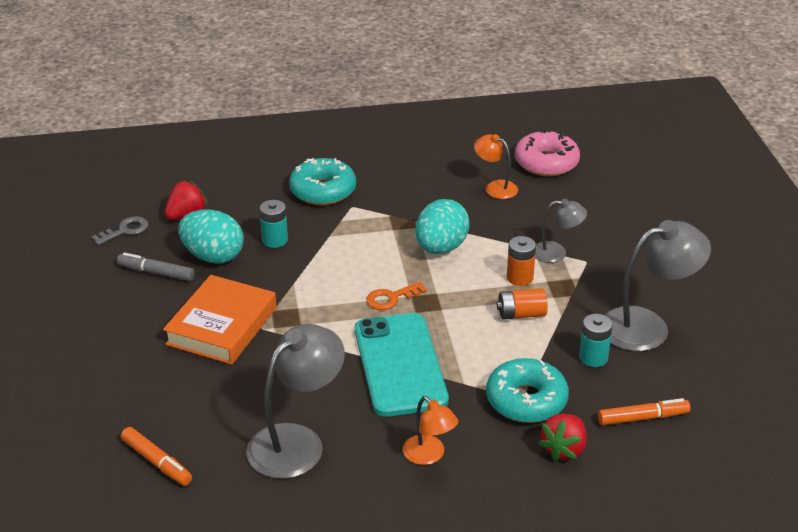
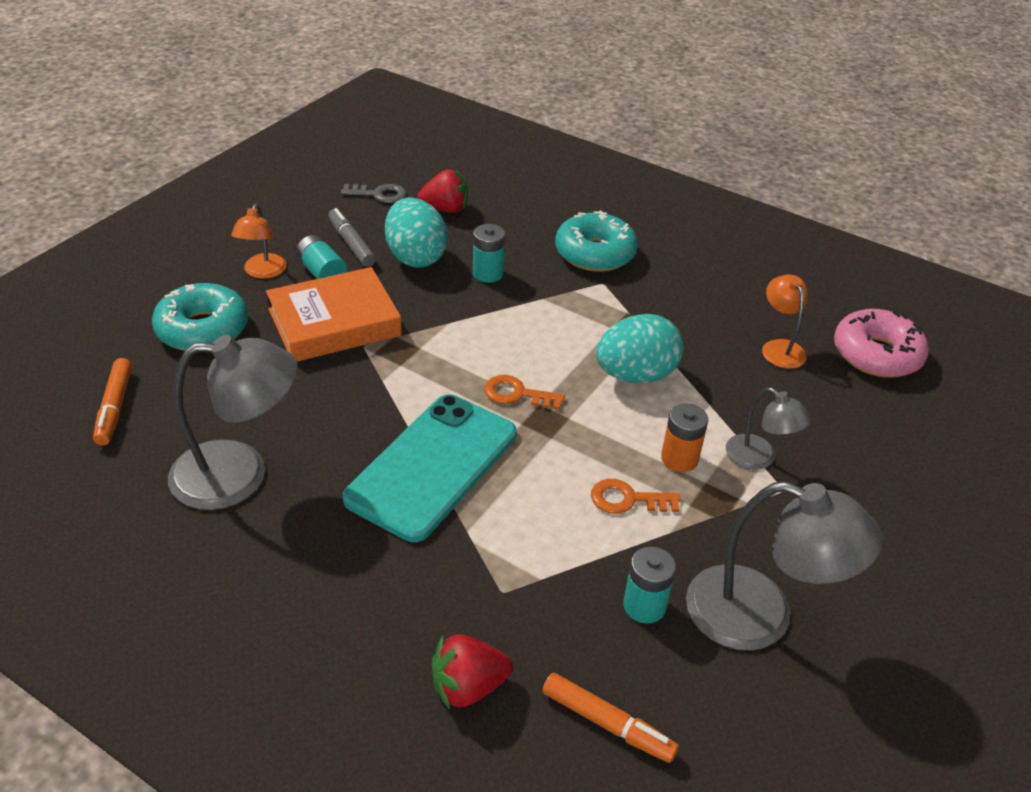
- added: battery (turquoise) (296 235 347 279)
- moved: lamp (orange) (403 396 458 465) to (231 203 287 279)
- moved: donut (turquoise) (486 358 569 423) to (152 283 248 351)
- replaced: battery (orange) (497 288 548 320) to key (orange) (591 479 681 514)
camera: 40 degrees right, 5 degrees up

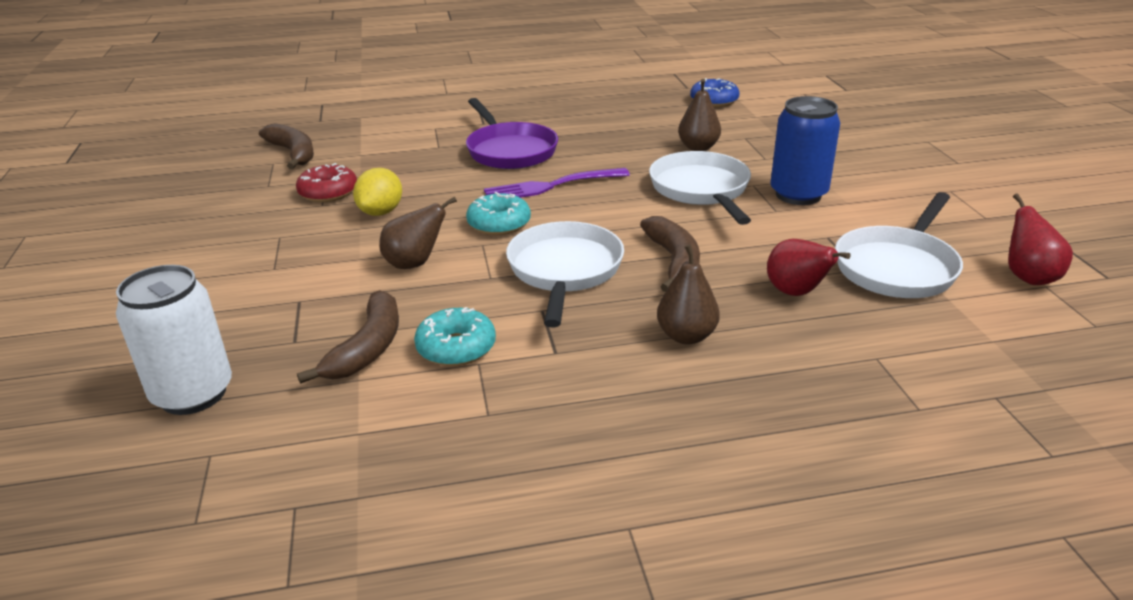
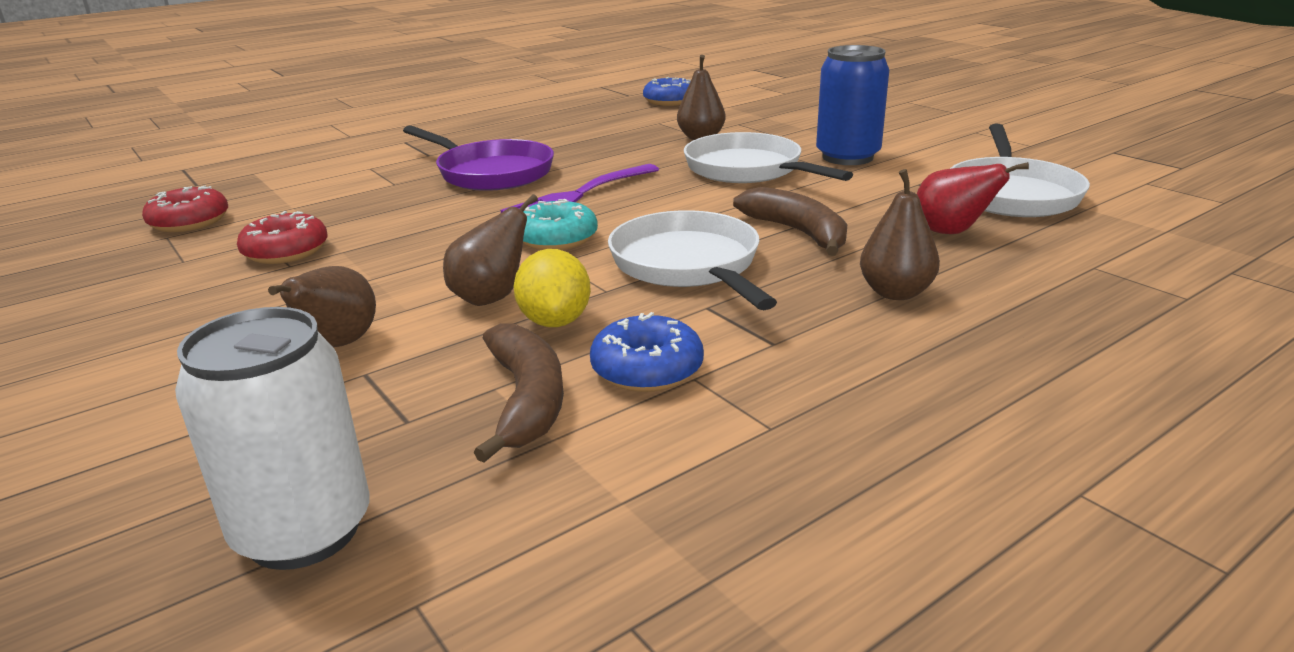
- removed: pear (red) (1008 193 1073 285)
- added: pear (brown) (268 266 376 347)
- moved: lemon (yellow) (353 168 402 216) to (514 249 591 327)
- replaced: banana (brown) (259 123 314 169) to donut (red) (142 186 228 232)
- recoloured: donut (turquoise) (414 307 496 366) to donut (blue) (590 312 704 392)
camera: 25 degrees left, 5 degrees down

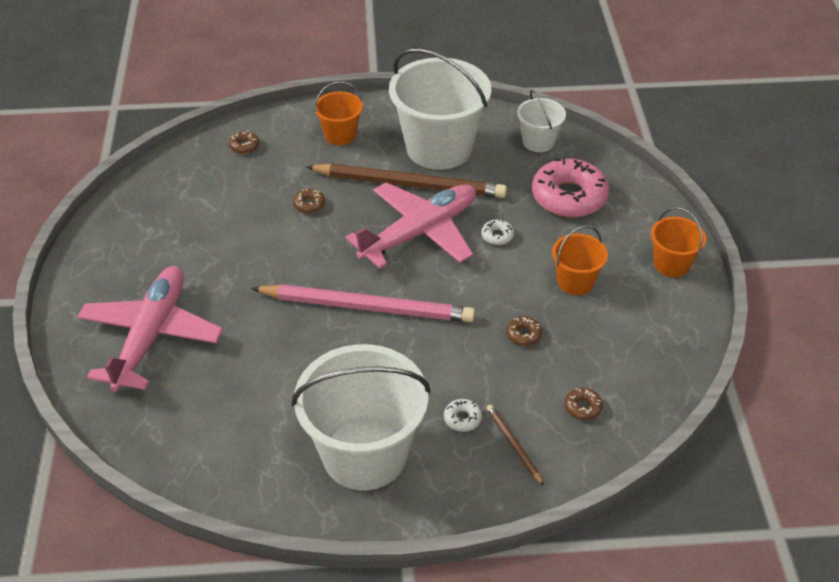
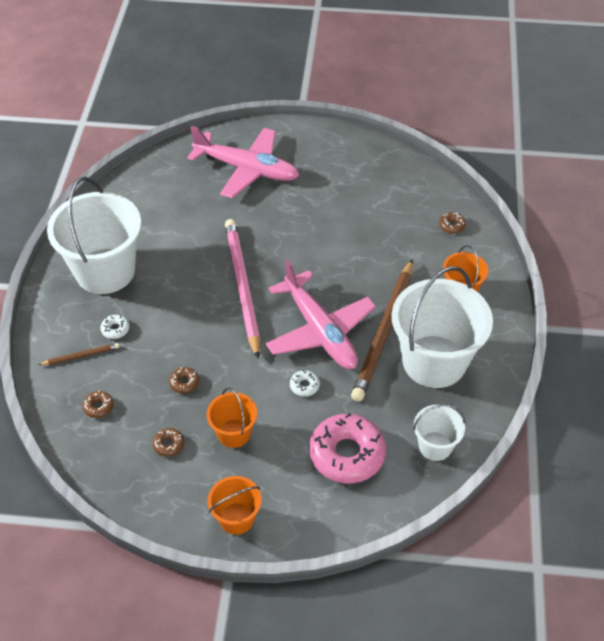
- moved: donut (brown) (293 189 325 213) to (153 428 184 457)
- turned: pencil (pink) (251 284 475 322) = (225 219 260 358) 150 degrees clockwise
camera: 100 degrees right, 5 degrees up

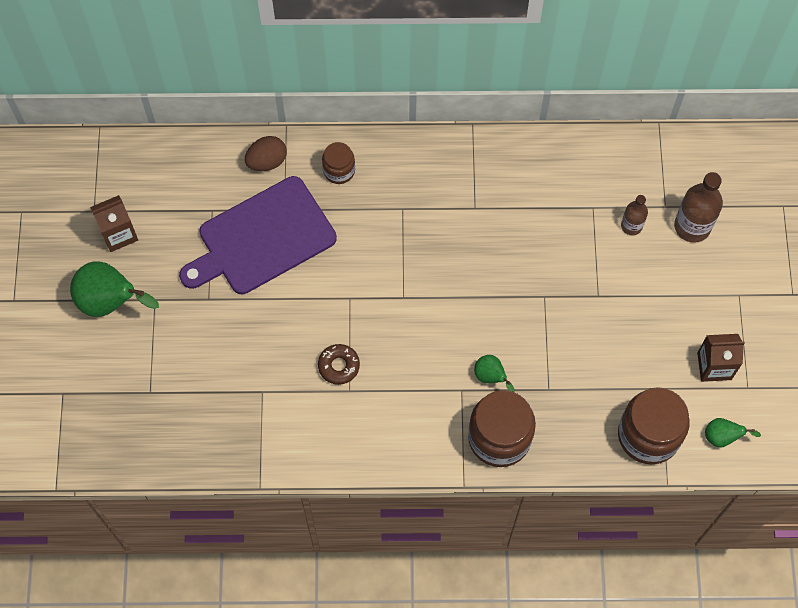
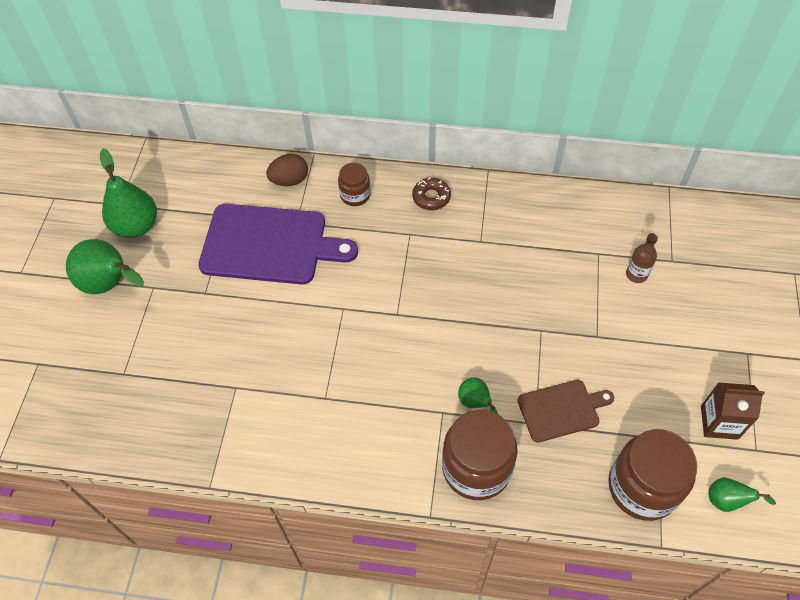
- removed: bottle (brown) (674 172 723 243)
- added: cutting board (brown) (517 380 614 443)
- moved: donut (brown) (318 344 360 385) to (412 178 451 210)
- replaced: carton (brown) (90 195 138 252) to pear (green) (100 149 157 238)
- turned: cutting board (purple) (179 176 337 294) = (198 204 358 285) 150 degrees counterclockwise
camera: 10 degrees right, 10 degrees down

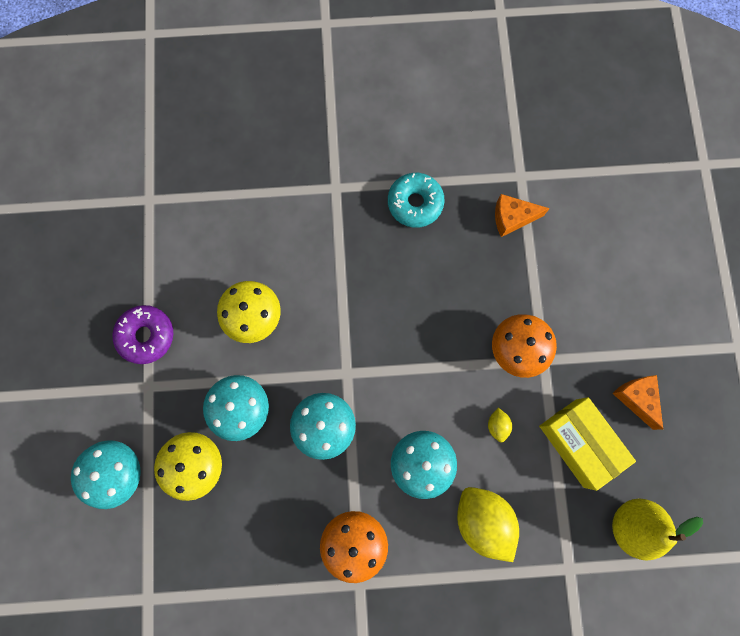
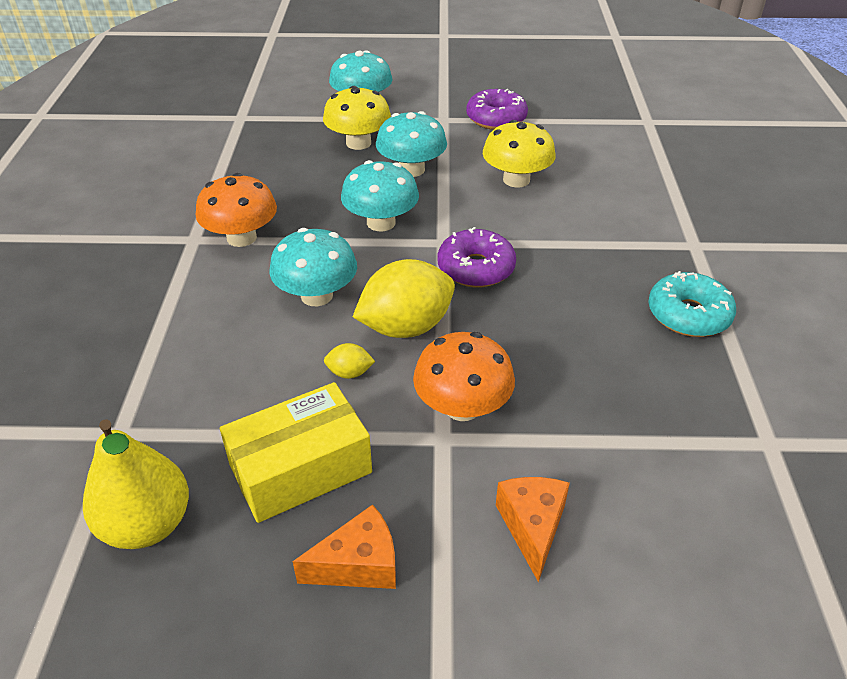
- added: donut (purple) (437 227 516 288)
- moved: lemon (yellow) (457 487 519 562) to (353 259 455 338)
- moved: cheese (orange) (495 194 550 237) to (496 477 570 582)
camera: 95 degrees right, 35 degrees down

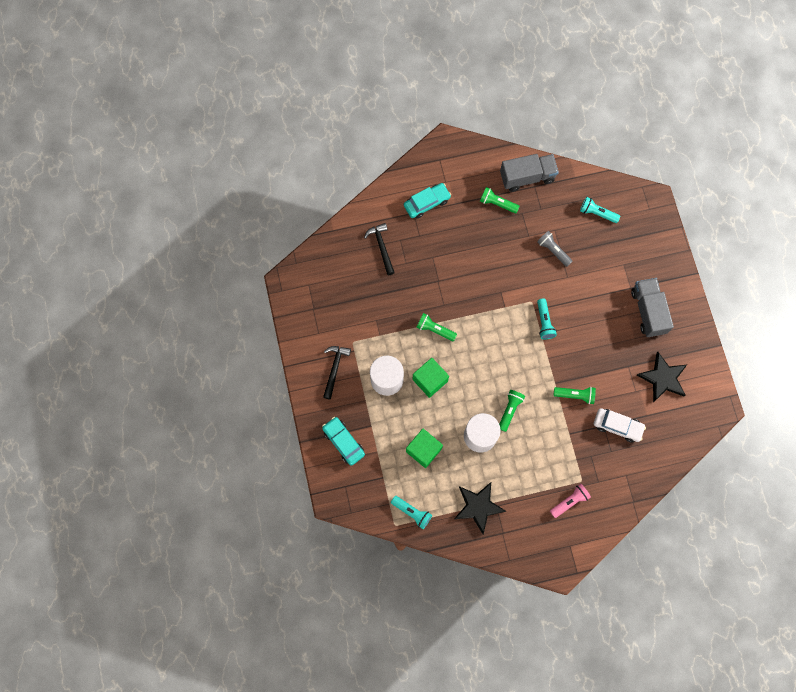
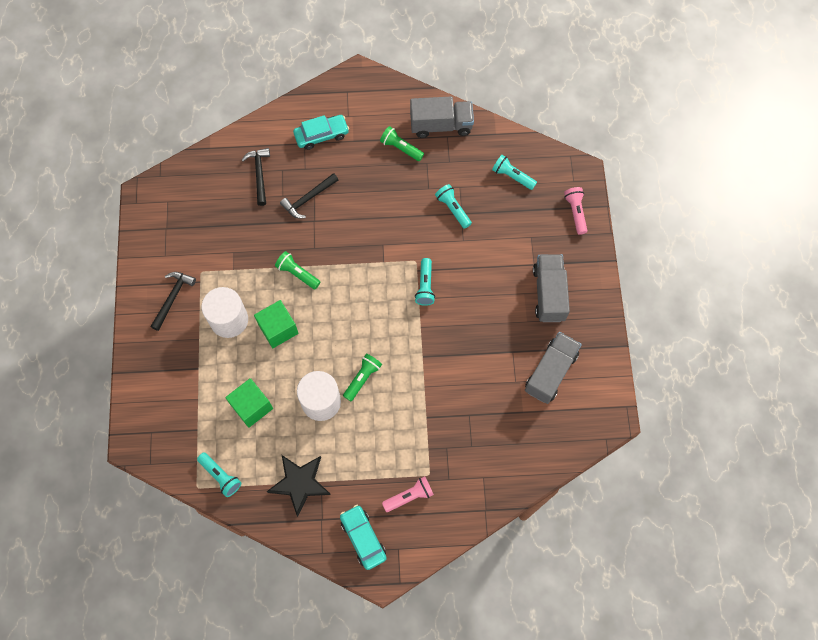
- removed: flashlight (green) (553 387 596 404)
- removed: car (white) (594 408 646 442)
- added: hammer (black) (280 173 338 218)
- added: flashlight (pink) (564 187 587 235)
- moved: car (turquoise) (322 417 365 466) to (340 505 387 570)
- replaced: star (black) (637 352 688 402) to truck (grey) (525 332 582 404)
- recoloured: flashlight (grey) (537 231 573 267) to flashlight (turquoise) (435 184 472 229)
camera: 10 degrees right, 5 degrees down

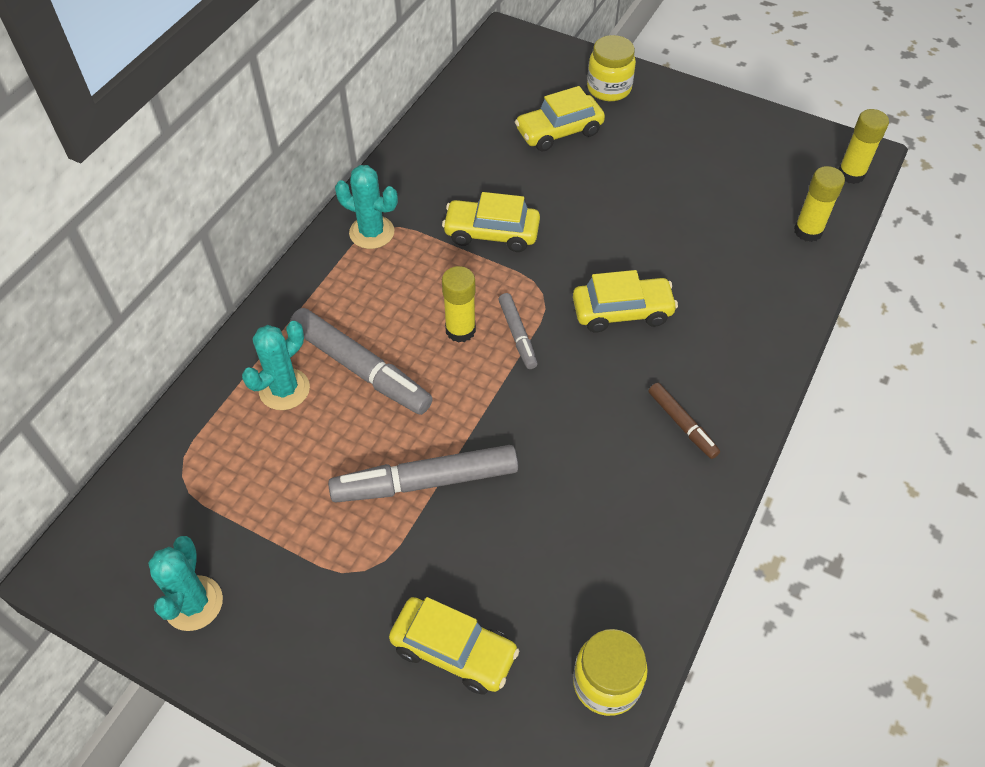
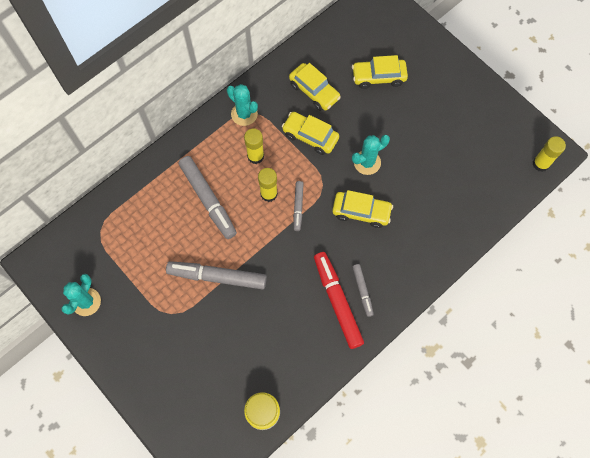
- removed: jar (yellow) (587 35 636 101)
- added: marker (red) (314 252 364 349)
- moved: cactus (turquoise) (242 321 310 410) to (352 135 390 175)
- moved: car (yellow) (389 597 519 694) to (289 63 341 111)
- moved: glue stick (yellow) (794 166 845 242) to (244 129 264 164)
- recoloured: marker (brown) (648 383 720 459) to marker (grey) (352 264 374 317)
camera: 20 degrees right, 15 degrees up

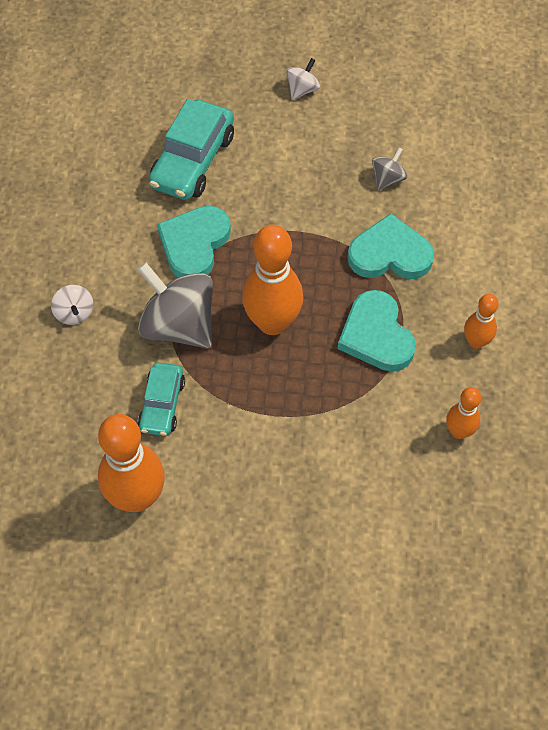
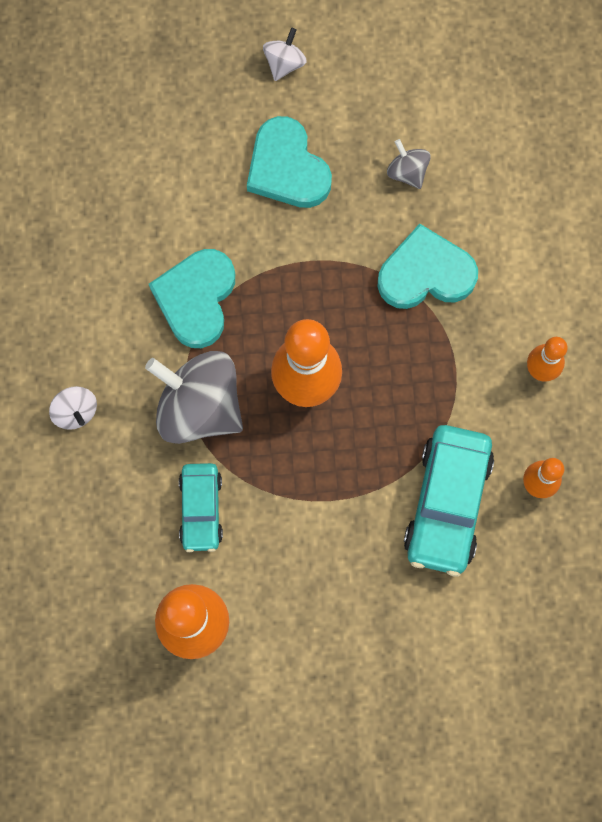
- moved: car (turquoise) (149 99 234 200) to (404 425 494 577)
- moved: heart (turquoise) (338 290 416 372) to (247 116 332 208)
- turned: spinning top (grey) (372 147 407 190) = (387 139 431 189) 60 degrees counterclockwise
camera: 10 degrees left, 15 degrees up

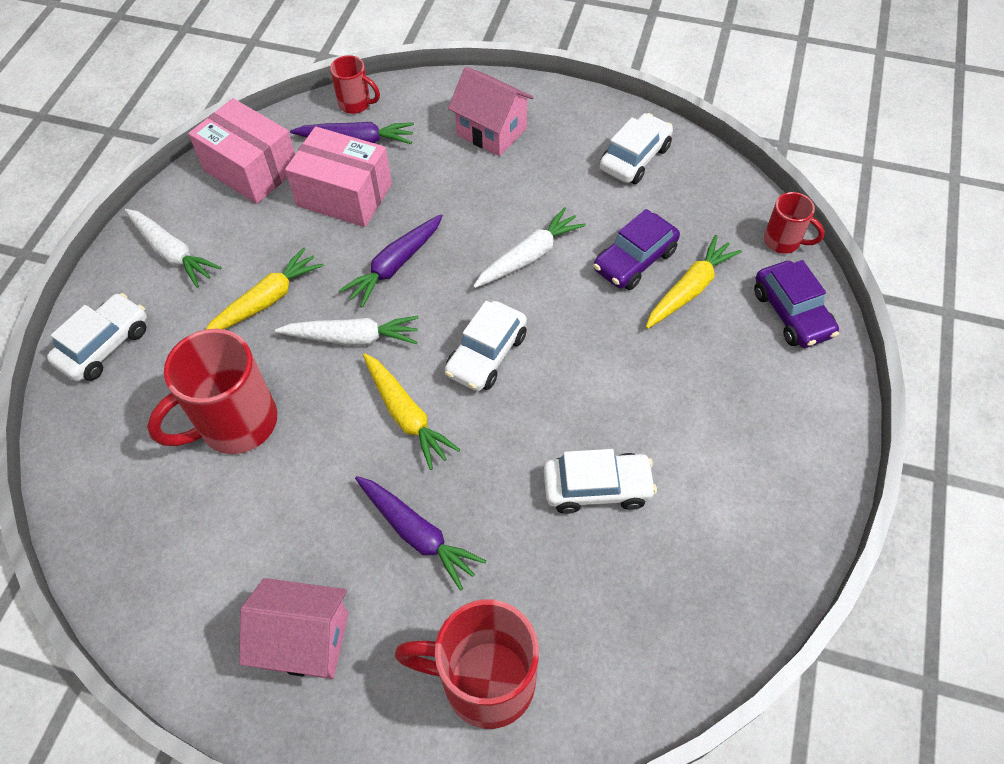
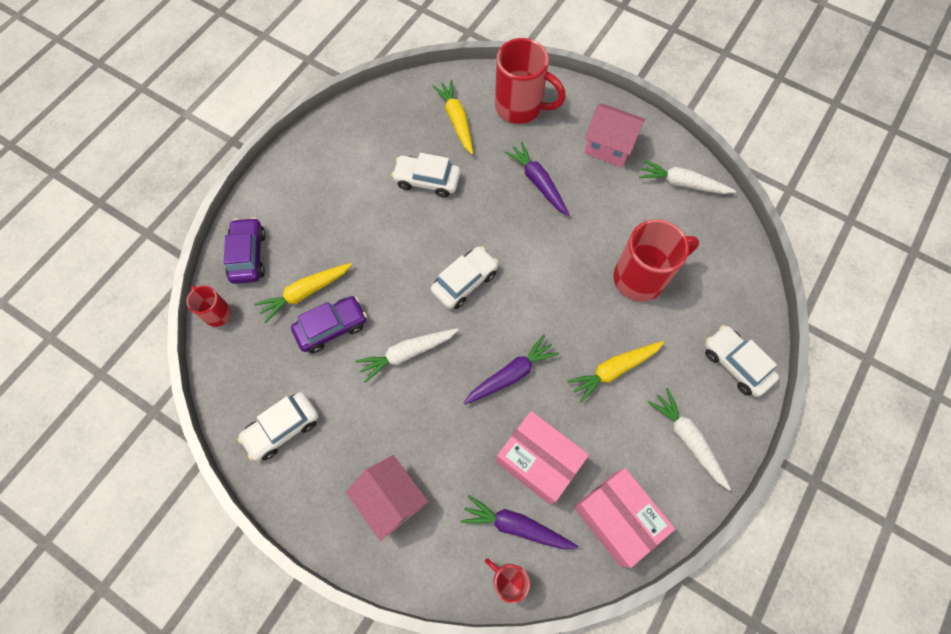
- moved: carrot (white) (275 316 419 345) to (639 160 736 194)
- moved: carrot (yellow) (363 353 460 470) to (432 80 473 154)
- turned: car (white) (47 293 147 381) = (705 325 779 397) 90 degrees clockwise
camera: 165 degrees left, 10 degrees up

